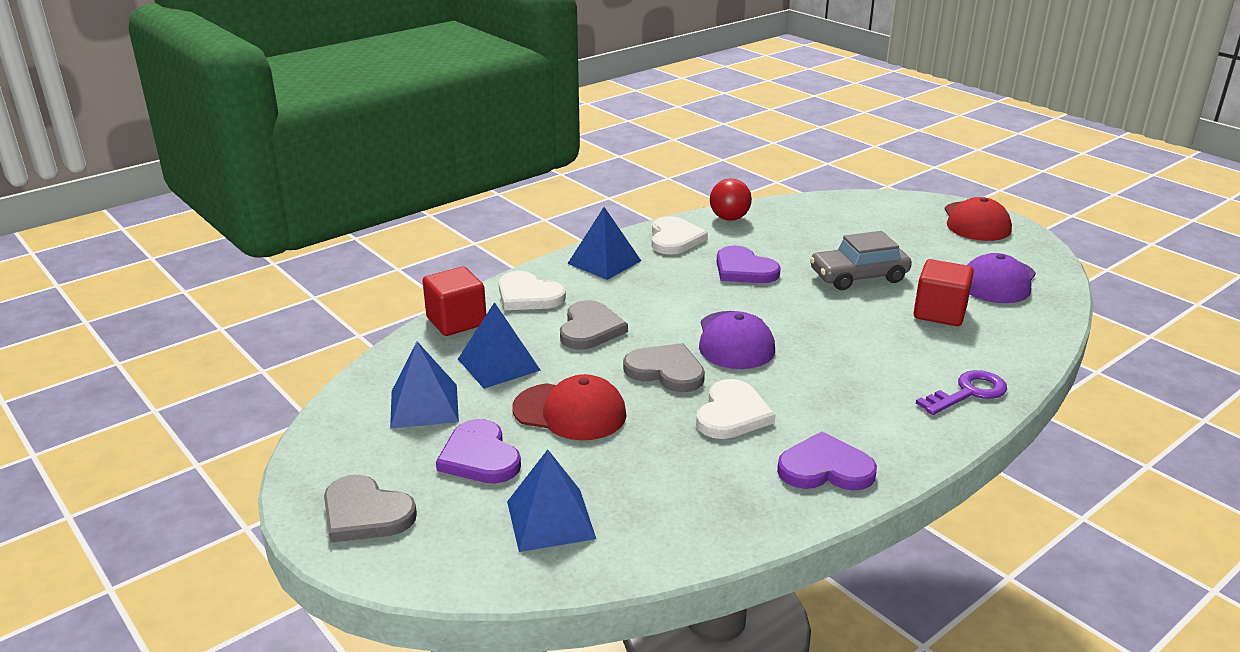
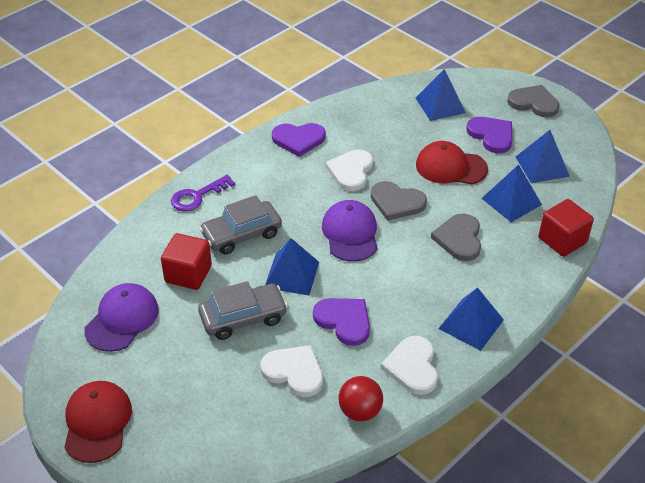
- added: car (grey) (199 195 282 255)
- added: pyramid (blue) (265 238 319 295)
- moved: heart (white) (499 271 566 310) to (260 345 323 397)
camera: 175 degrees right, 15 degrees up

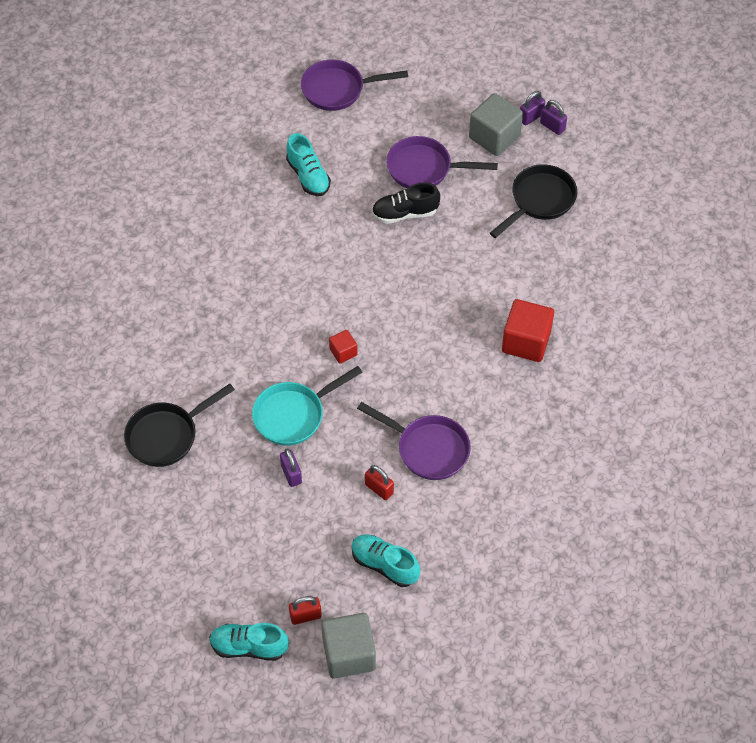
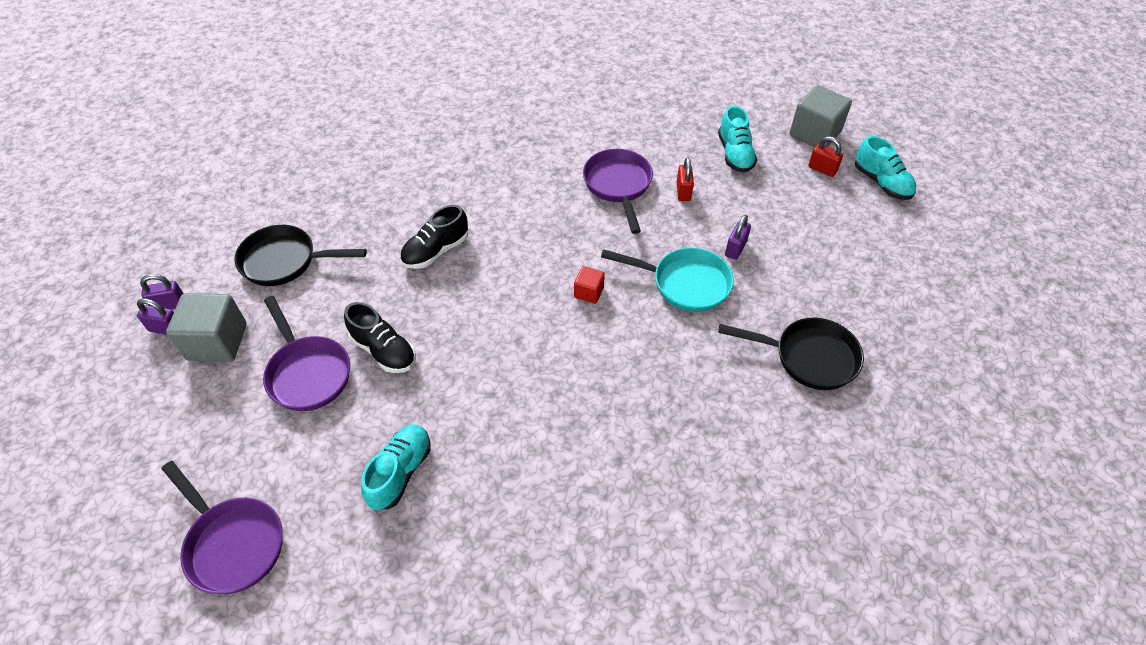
- removed: cube (red) (502 299 554 362)
- added: shoe (black) (400 205 468 269)
- turned: padlock (purple) (540 100 567 135) = (140 274 184 309) 75 degrees clockwise
camera: 130 degrees left, 5 degrees down

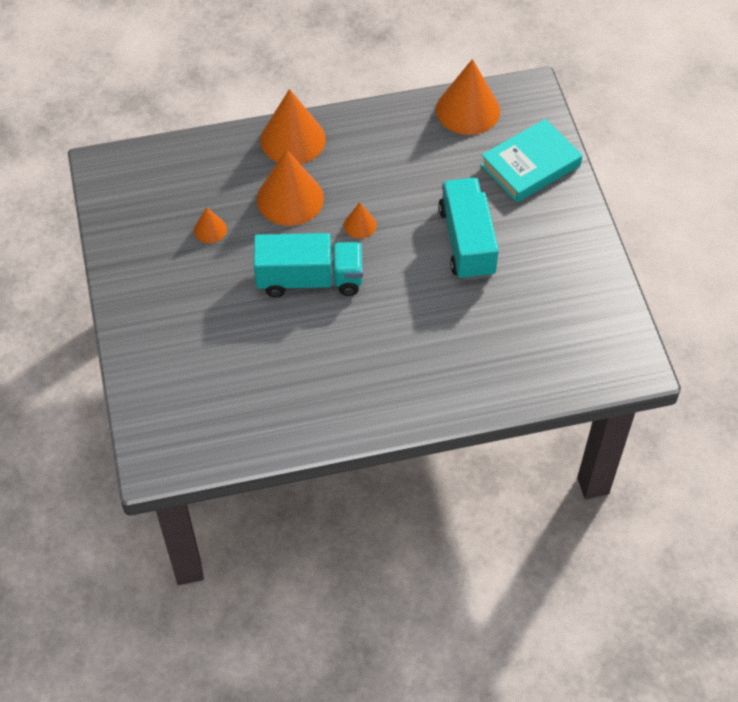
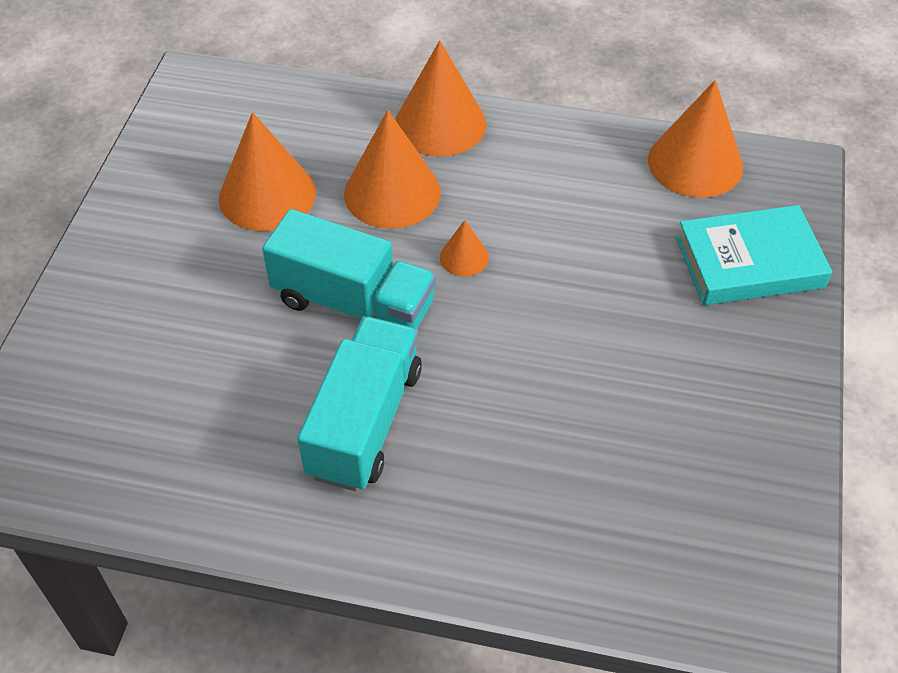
- moved: truck (turquoise) (438 178 499 280) to (297 316 422 491)
- resized: cone (orange) (194 207 227 243) = (219 112 316 231) x2.06
camera: 25 degrees right, 5 degrees down

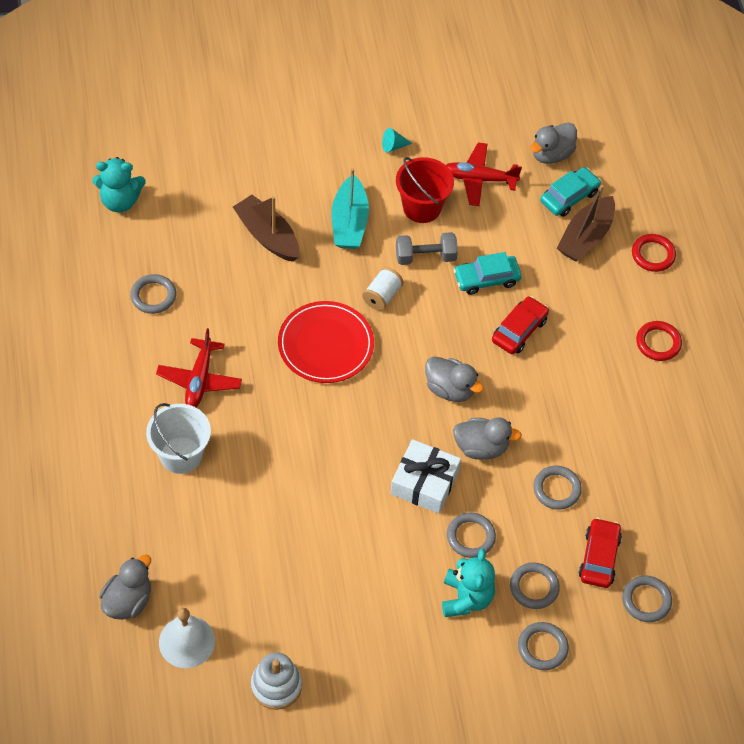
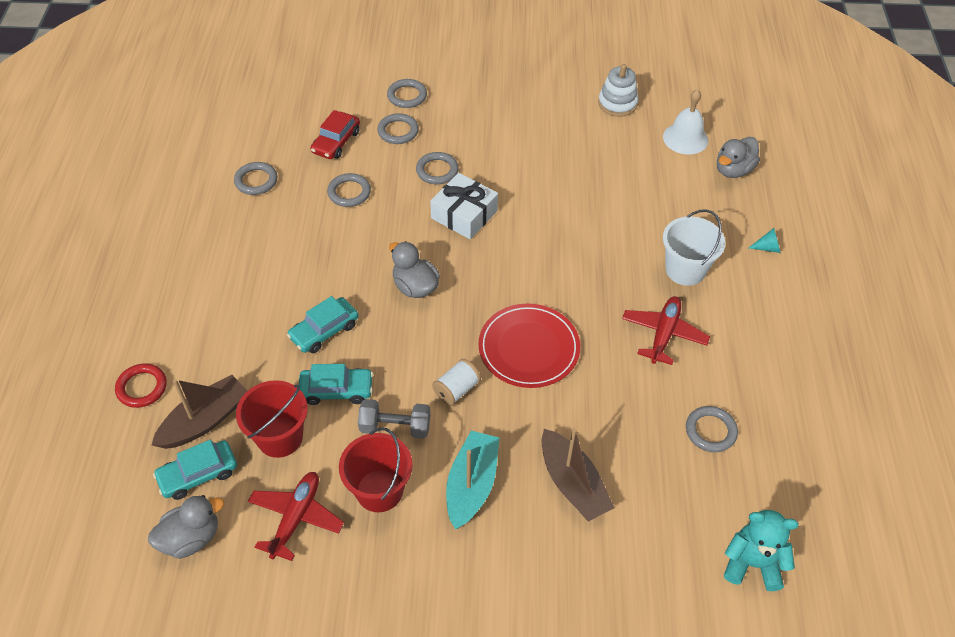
- removed: teddy bear (turquoise) (442 549 495 617)
- removed: duck (grey) (453 417 522 460)
- removed: ring (red) (636 321 682 361)
- added: bucket (red) (236 380 308 458)
- moved: cone (turquoise) (382 128 412 153) to (749 228 781 253)
- moved: ring (grey) (622 575 672 622) to (234 162 277 195)
- recoloured: car (red) (492 296 549 354) to car (turquoise) (287 296 359 353)
- turned: plane (red) (446 142 522 206) = (248 472 344 561) 90 degrees counterclockwise
camera: 165 degrees left, 5 degrees down

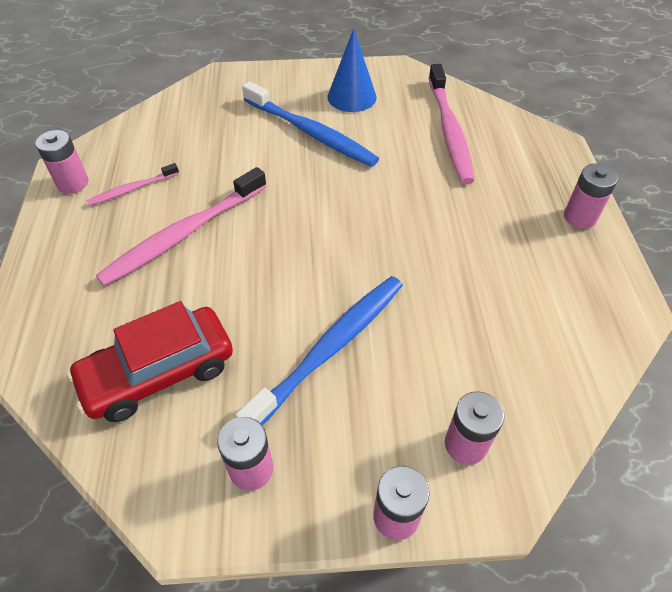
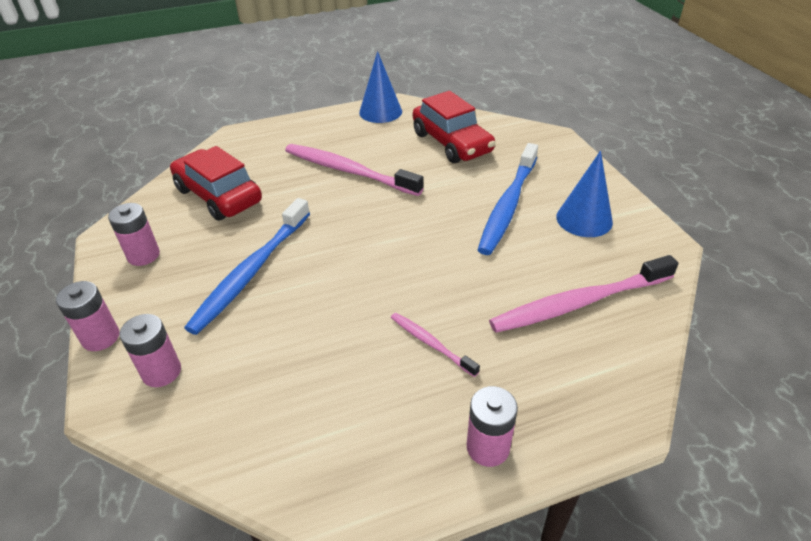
- added: car (red) (413 91 495 163)
- moved: toothbrush (pink) (86 163 179 206) to (391 313 480 377)
- replaced: battery (pink) (35 130 89 194) to cone (blue) (359 51 402 123)
- turned: toothbrush (blue) (235 276 403 425) = (184 198 310 335) 90 degrees clockwise
camera: 75 degrees right, 10 degrees down

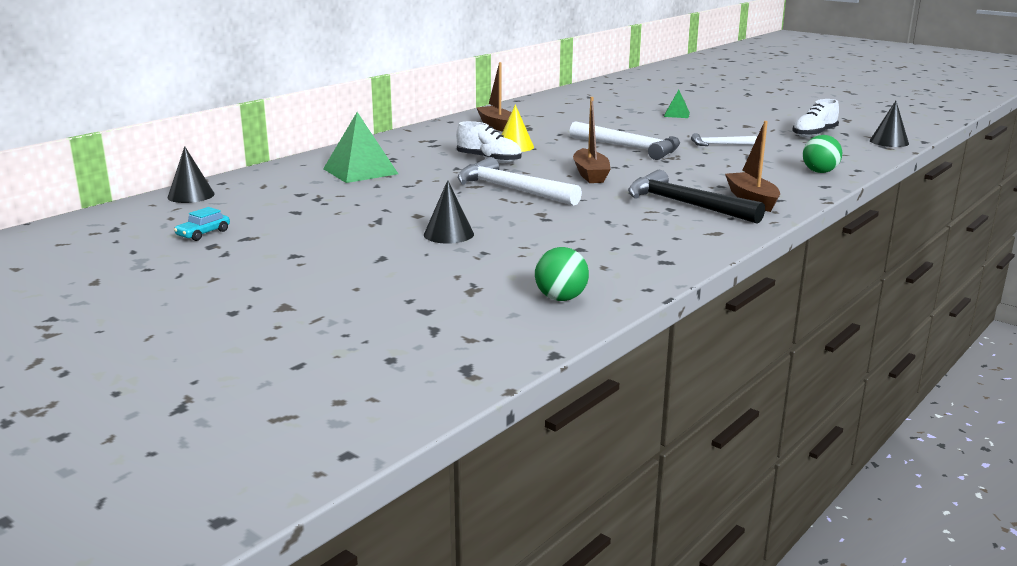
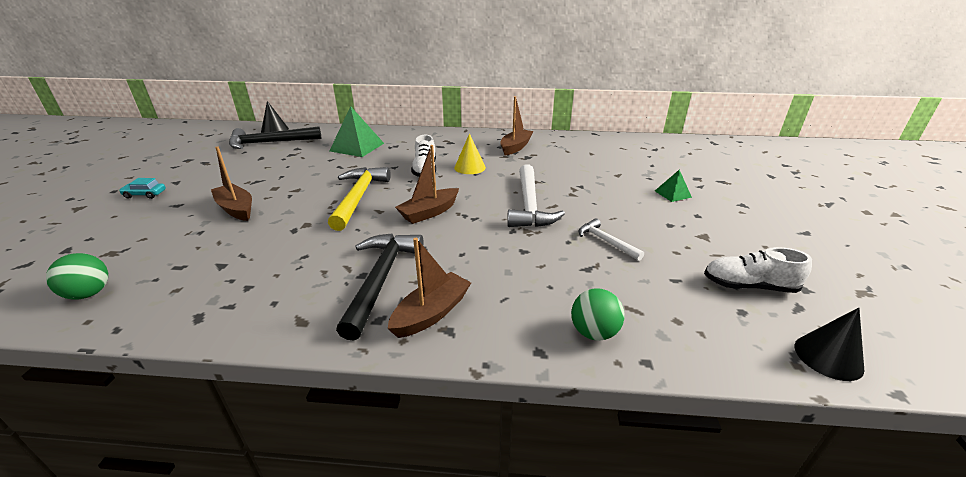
- added: hammer (black) (229 126 321 149)
- moved: car (turquoise) (174 207 230 241) to (119 178 166 199)
- replaced: cone (black) (424 180 474 243) to boat (brown) (211 146 252 221)
- recoloured: hammer (white) (458 157 582 206) to hammer (yellow) (328 167 391 231)
camera: 55 degrees right, 10 degrees up

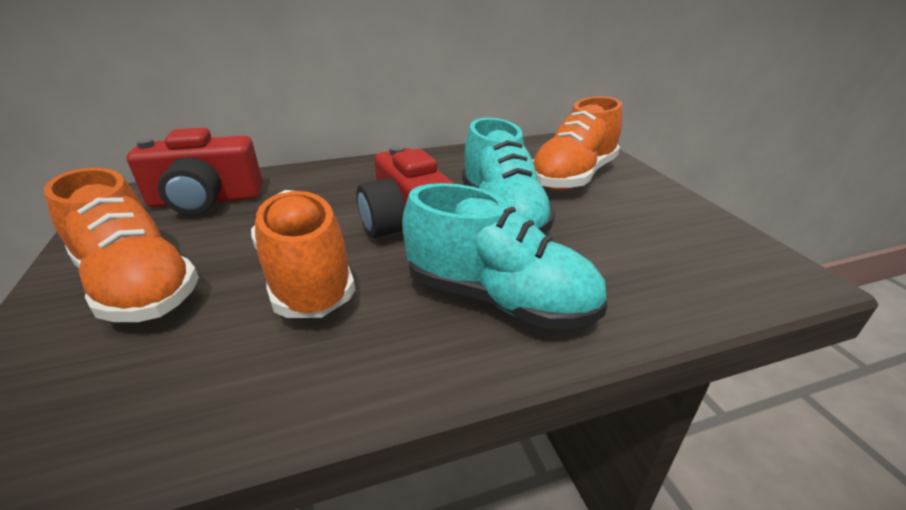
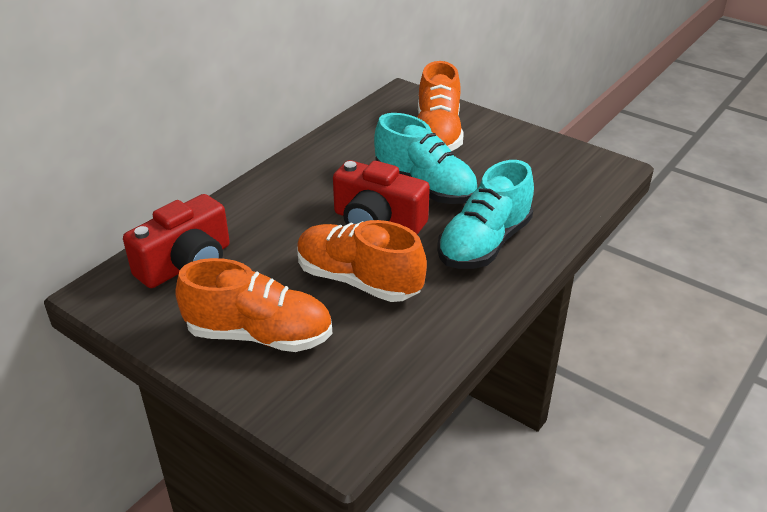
- turned: shoe (turquoise) (402 183 608 330) = (437 160 534 269) 135 degrees clockwise
camera: 35 degrees left, 5 degrees up

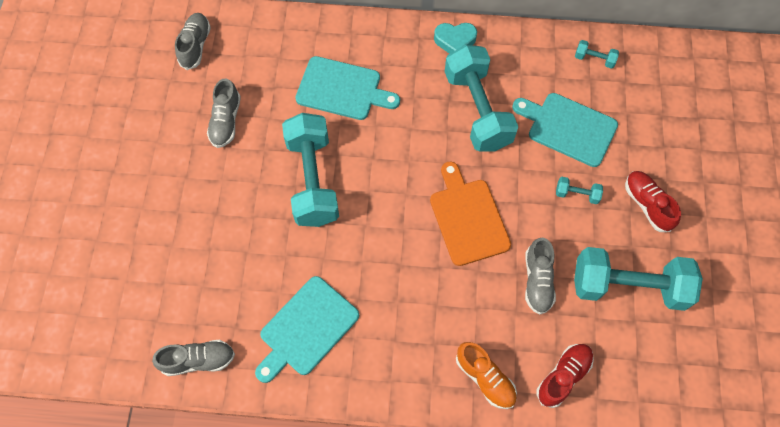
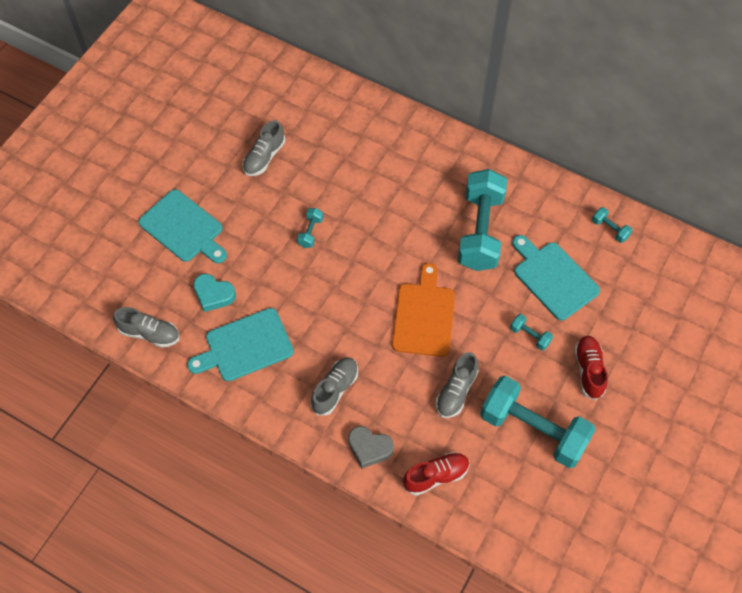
- moved: shoe (grey) (175 13 211 70) to (311 357 358 416)
- moved: cutting board (turquoise) (295 56 400 120) to (138 189 227 263)
- moved: heart (turquoise) (434 23 477 54) to (193 274 236 312)
- replaced: shoe (orange) (456 342 517 409) to heart (grey) (348 426 394 468)
- resized: dumbbell (turquoise) (282 113 339 227) = (297 208 323 248) x0.41
camera: 25 degrees right, 5 degrees down

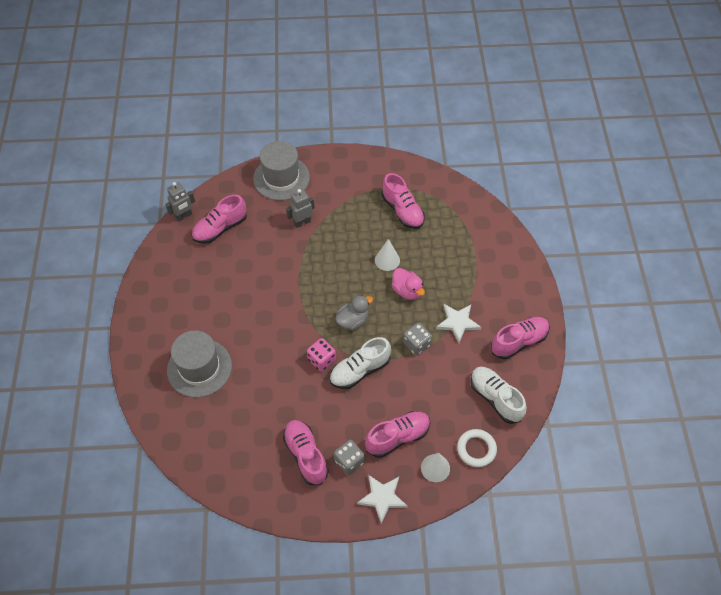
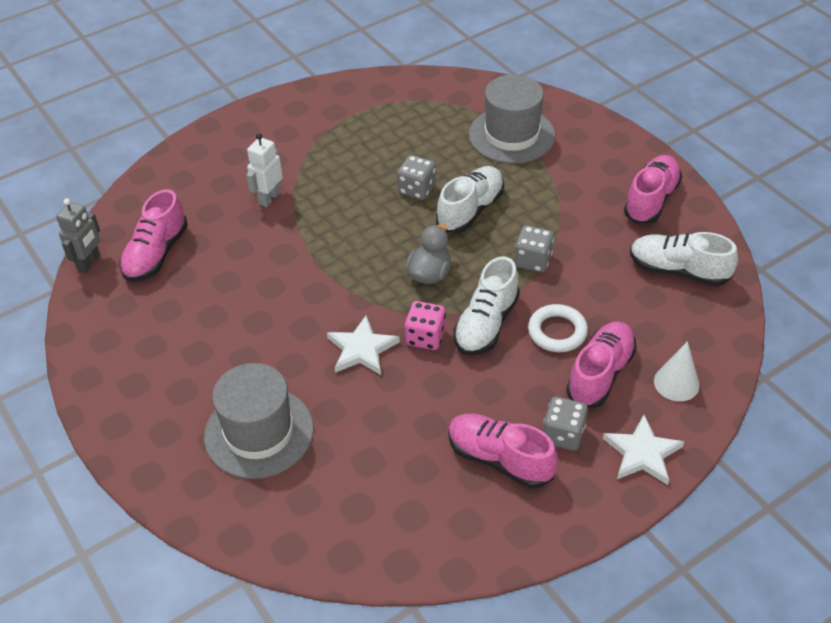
- removed: shoe (pink) (381 173 425 229)
- moved: hat (grey) (253 141 310 200) to (469 75 555 164)
- moved: star (white) (436 304 481 343) to (327 315 400 375)
- moved: ring (white) (457 429 497 467) to (528 304 588 352)
- replaced: cone (white) (375 239 400 271) to dice (grey) (397 155 436 200)
- replaced: duck (pink) (392 268 425 300) to shoe (white) (436 166 504 233)
- recoloured: robot (grey) (286 189 315 228) to robot (white) (246 133 283 207)
camera: 30 degrees left, 10 degrees down

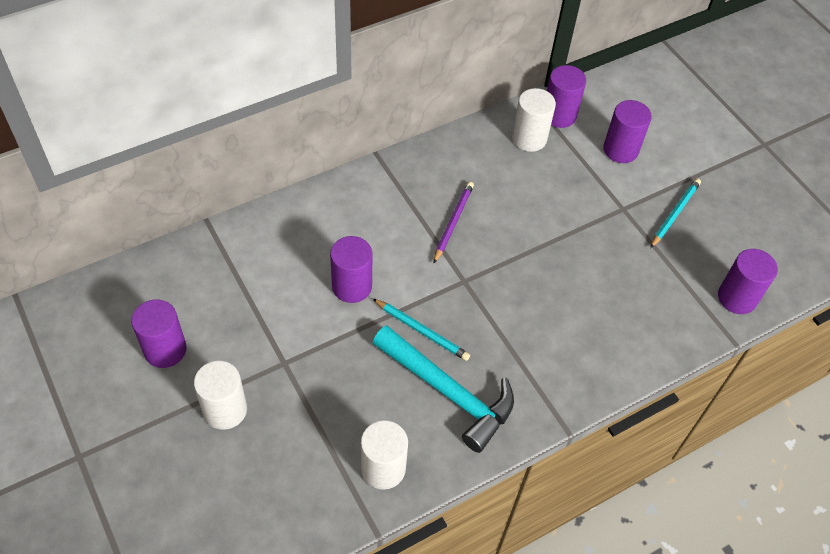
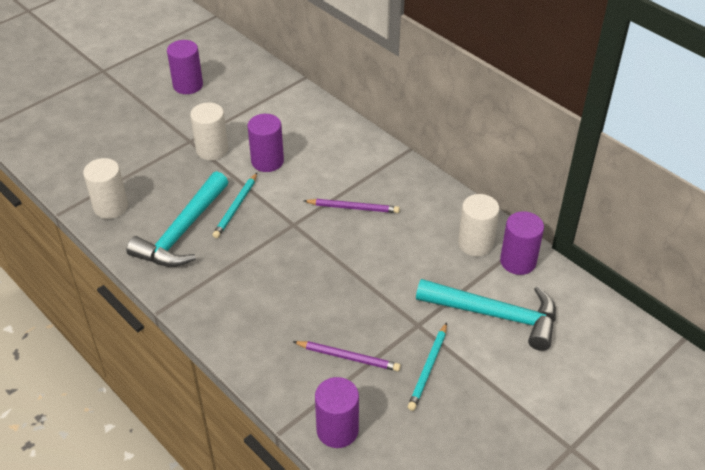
- added: pencil (purple) (293 341 401 371)
- moved: cylinder (white) (194 361 247 430) to (190 102 228 160)
- replaced: cylinder (purple) (603 100 652 163) to hammer (turquoise) (416 279 556 351)
- turned: pencil (turquoise) (650 178 701 248) = (408 322 447 411) 90 degrees clockwise
camera: 80 degrees right, 10 degrees down

